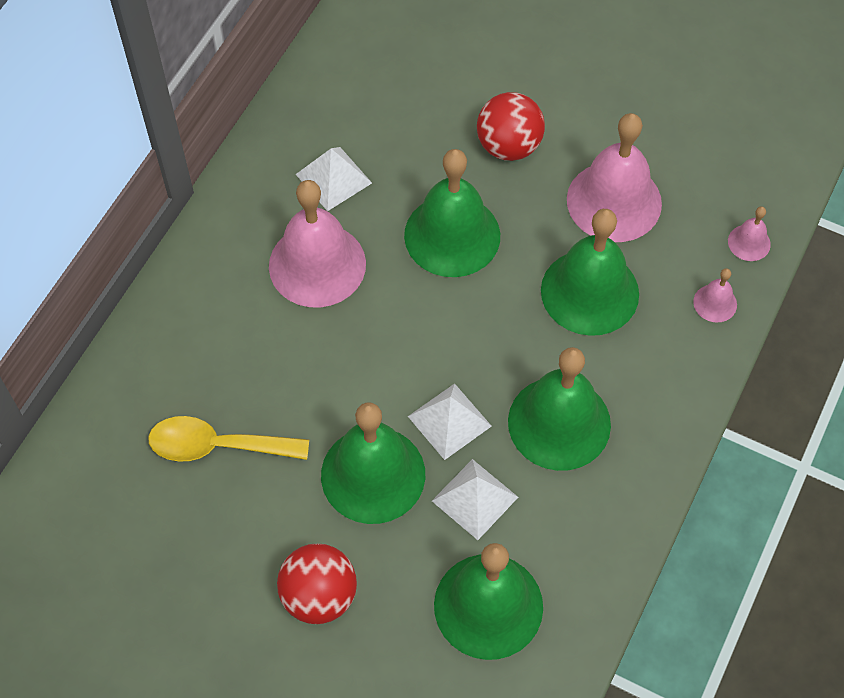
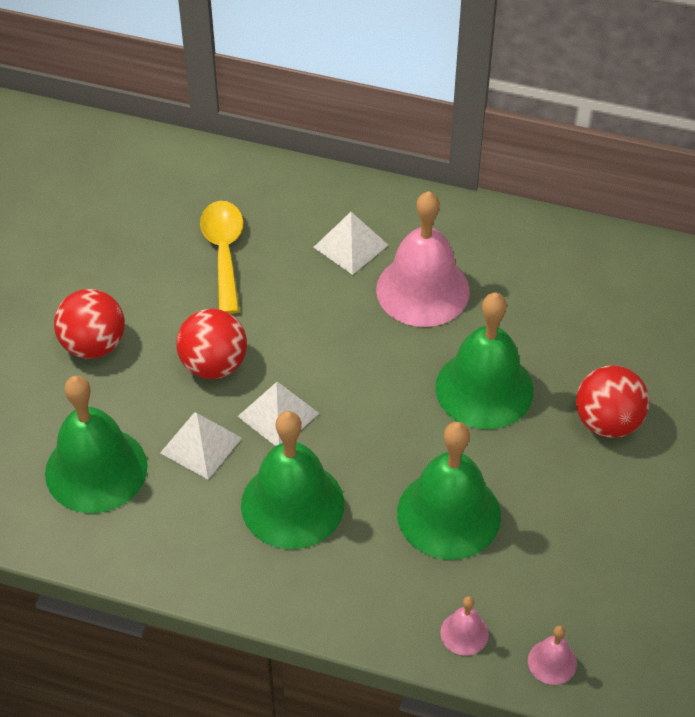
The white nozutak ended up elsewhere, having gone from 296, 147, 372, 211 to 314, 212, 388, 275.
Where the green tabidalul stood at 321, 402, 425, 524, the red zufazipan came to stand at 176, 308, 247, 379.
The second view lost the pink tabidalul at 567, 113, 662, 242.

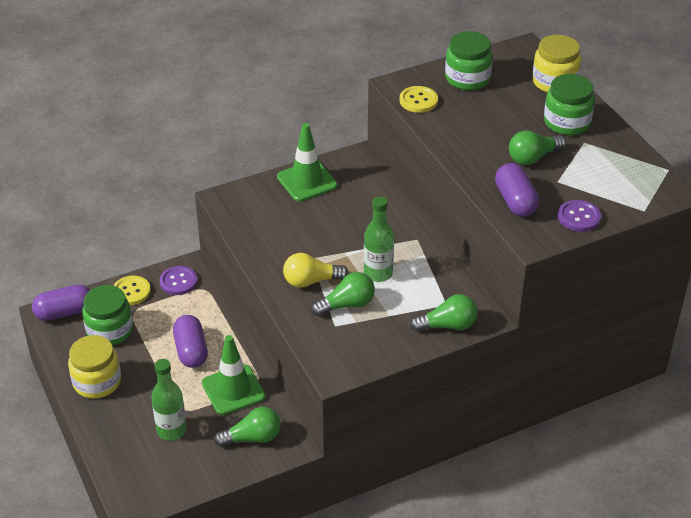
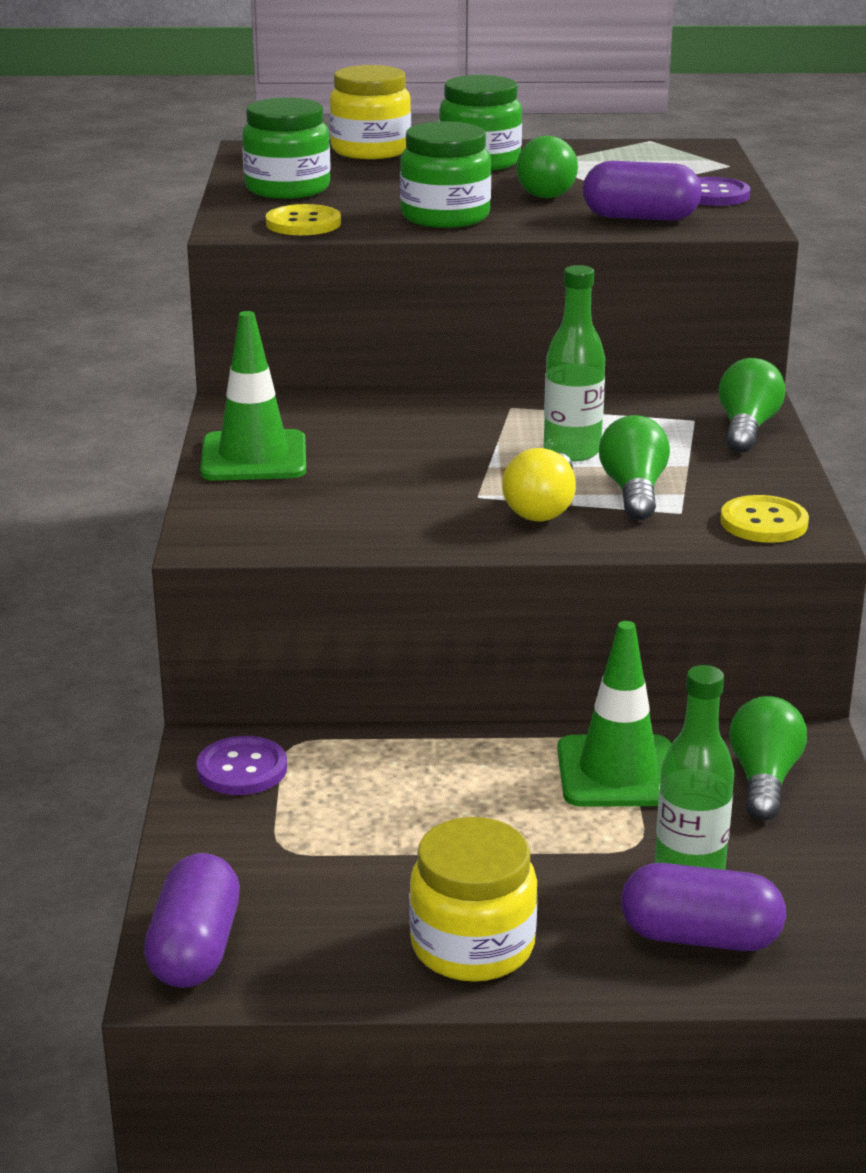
The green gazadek ended up elsewhere, having gone from 82, 285, 133, 345 to 400, 121, 491, 228.
The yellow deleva ended up elsewhere, having gone from 114, 276, 151, 305 to 720, 495, 809, 543.
The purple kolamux ended up elsewhere, having gone from 173, 315, 208, 368 to 621, 863, 786, 951.

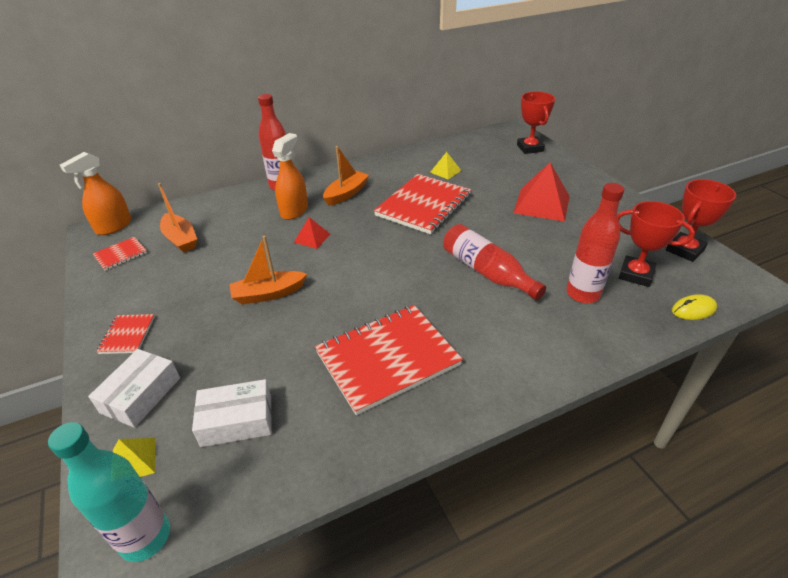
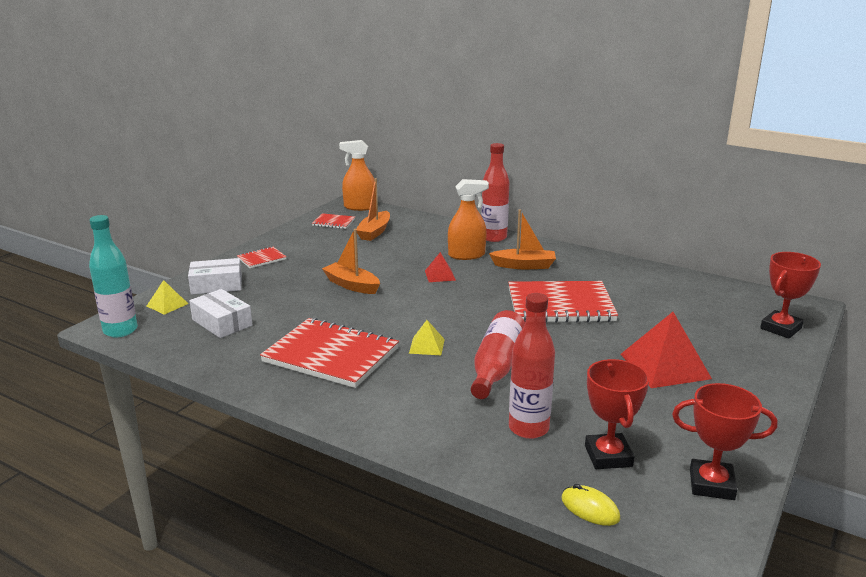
The yellow nozutak ended up elsewhere, having gone from 430, 152, 461, 179 to 409, 320, 445, 355.

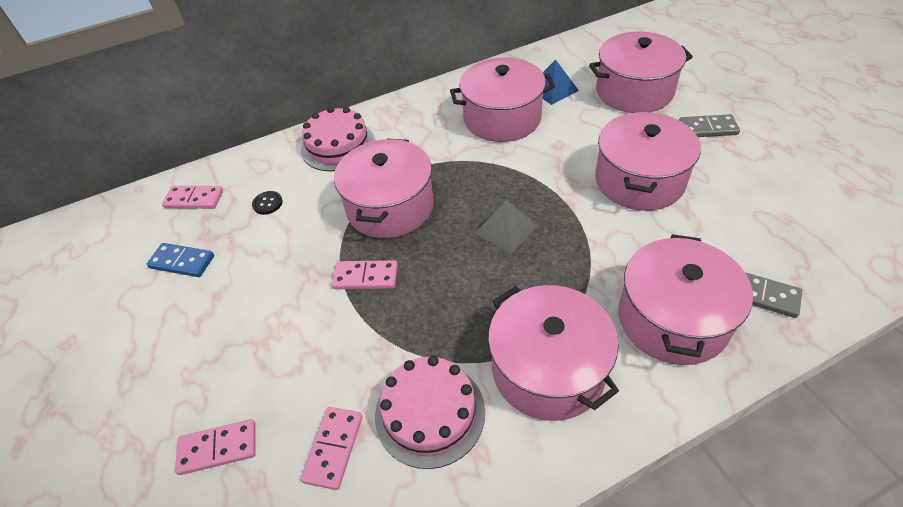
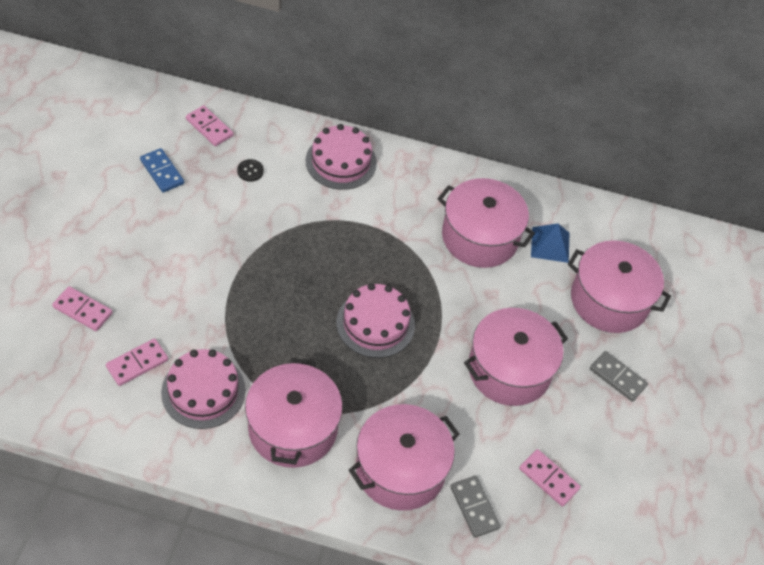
The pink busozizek ended up elsewhere, having gone from 332, 260, 398, 289 to 519, 449, 581, 507.
The second view lost the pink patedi at 334, 138, 434, 238.
Where the grey nozutak stood at 475, 200, 537, 254, the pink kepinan came to stand at 337, 283, 415, 358.

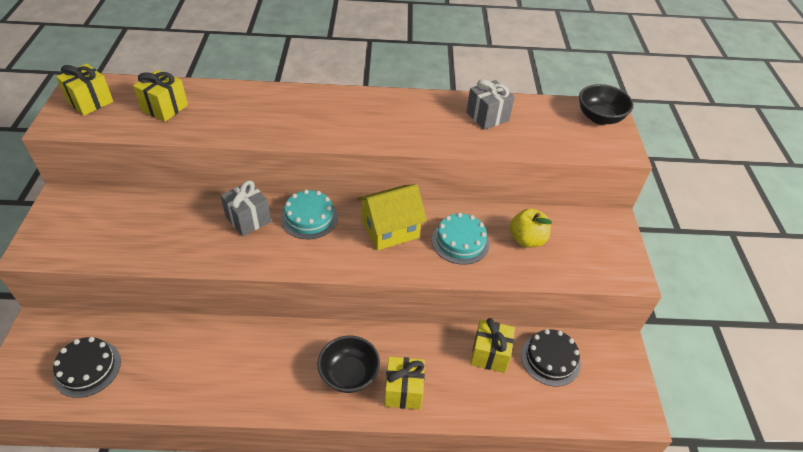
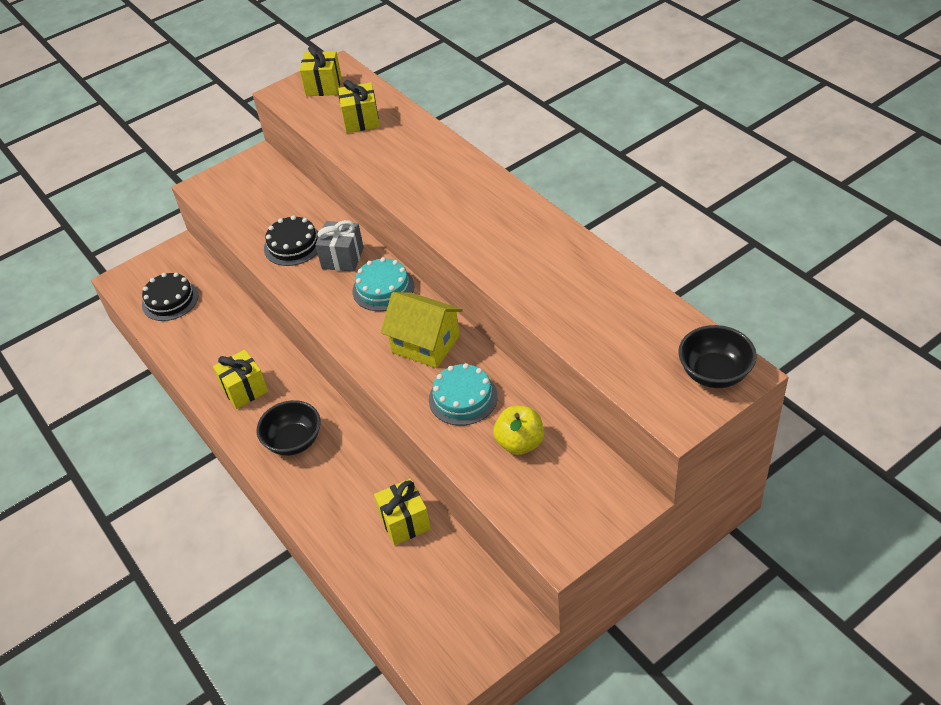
The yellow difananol ended up elsewhere, having gone from 384, 357, 425, 410 to 213, 350, 268, 409.
The second view lost the grey difananol at 466, 79, 515, 130.
The black kepinan ended up elsewhere, having gone from 521, 329, 581, 387 to 264, 215, 318, 266.

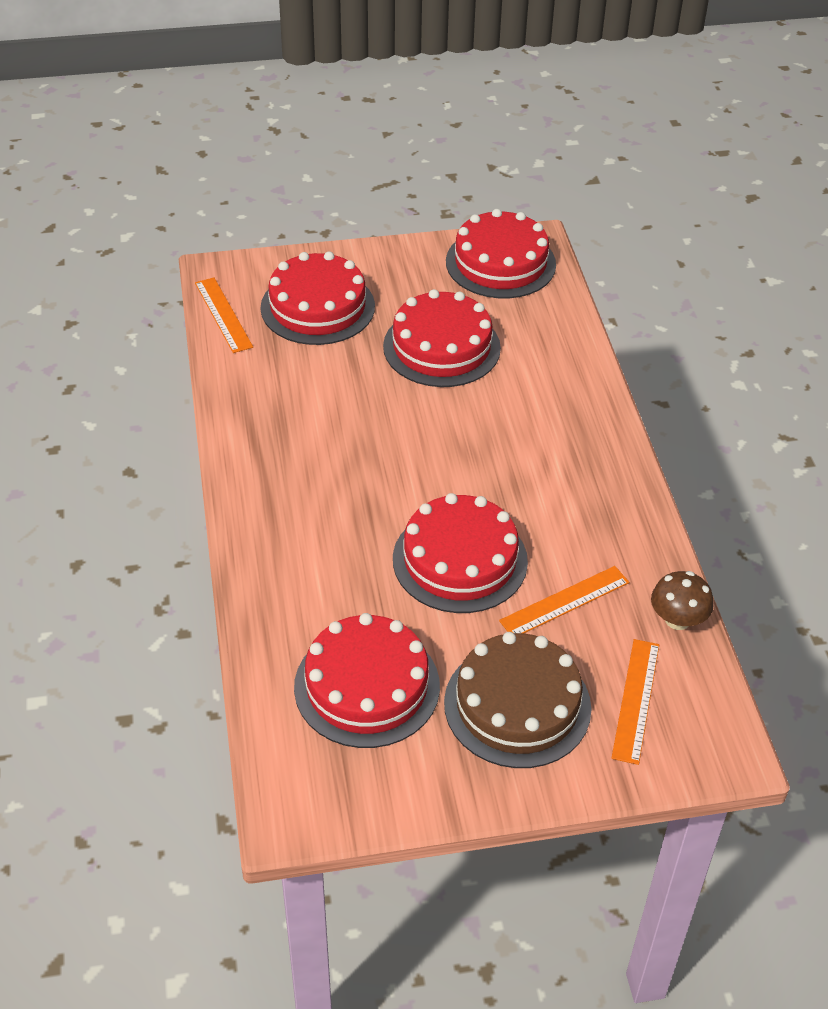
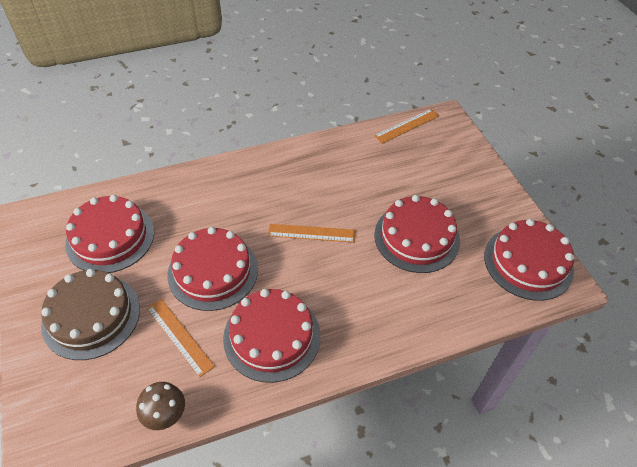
The red kepinan ended up elsewhere, having gone from 260, 251, 375, 345 to 223, 289, 321, 383.
The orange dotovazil ended up elsewhere, having gone from 611, 639, 659, 765 to 268, 224, 355, 243.

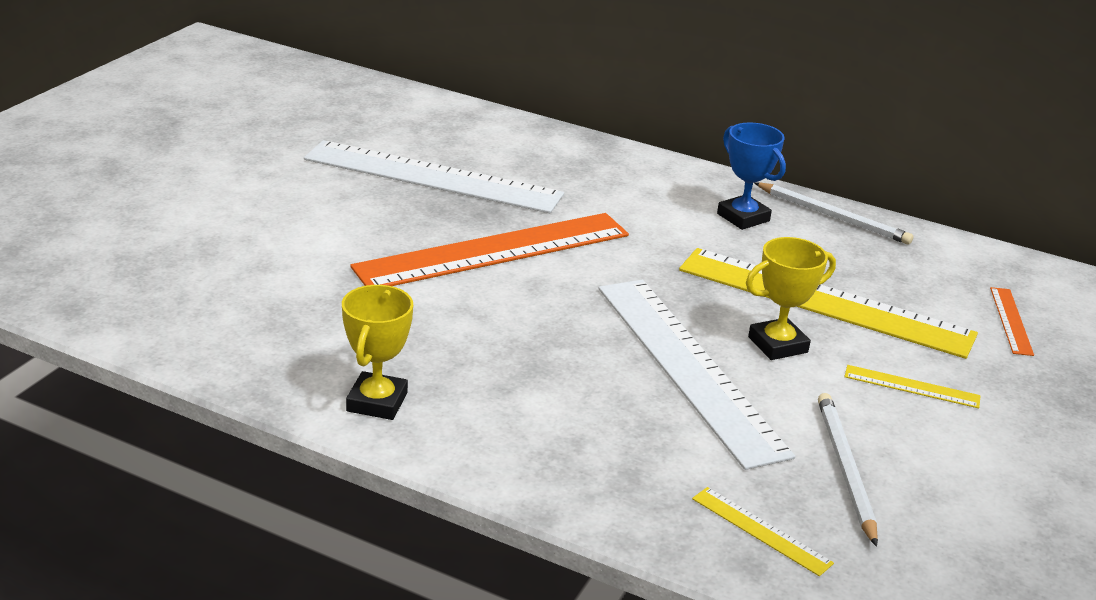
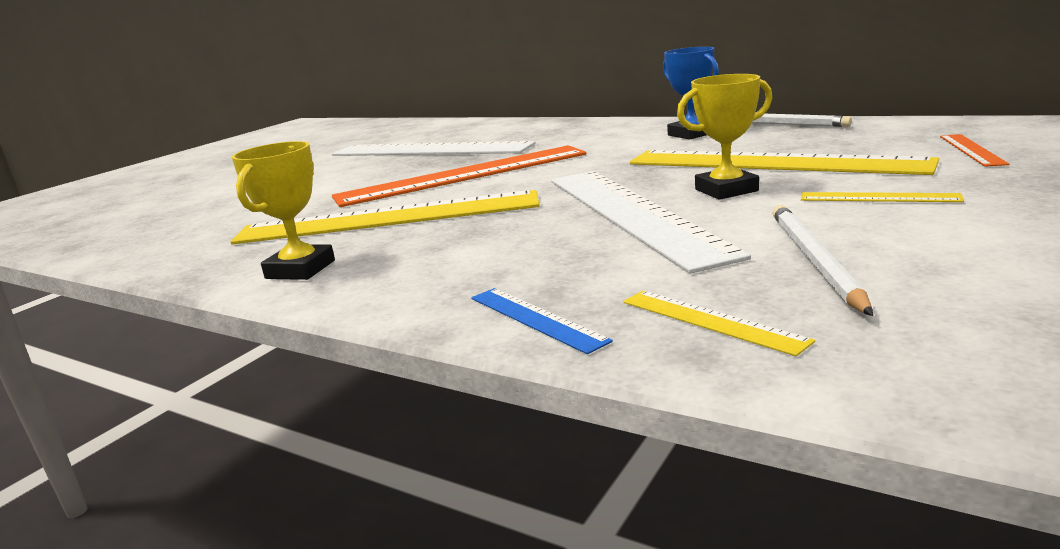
The second view gained the yellow dotovazil at 231, 190, 540, 244.
The second view gained the blue dotovazil at 471, 288, 613, 354.

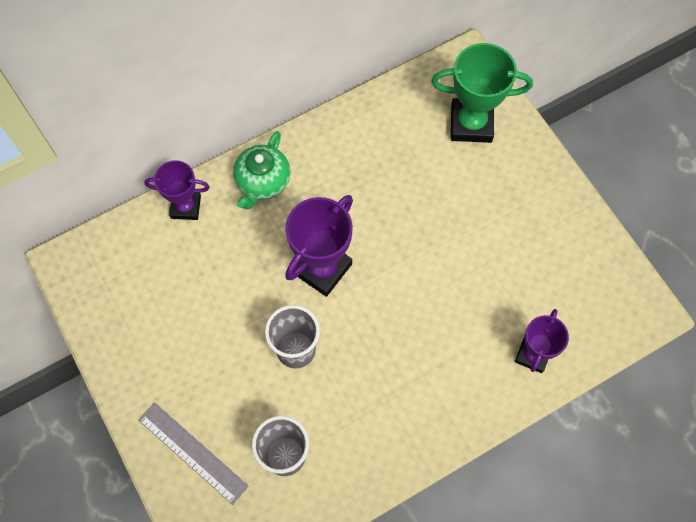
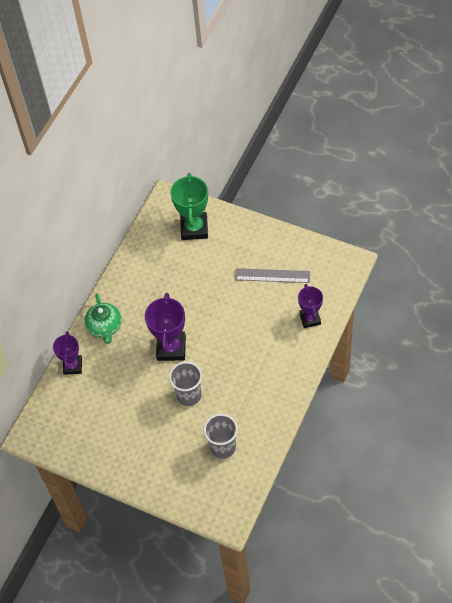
The grey dotovazil ended up elsewhere, having gone from 138, 402, 249, 505 to 235, 268, 310, 283.
The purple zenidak at 144, 160, 210, 220 ended up facing another way, 60 degrees counterclockwise from before.
The green zenidak at 431, 43, 533, 143 ended up facing another way, 60 degrees counterclockwise from before.

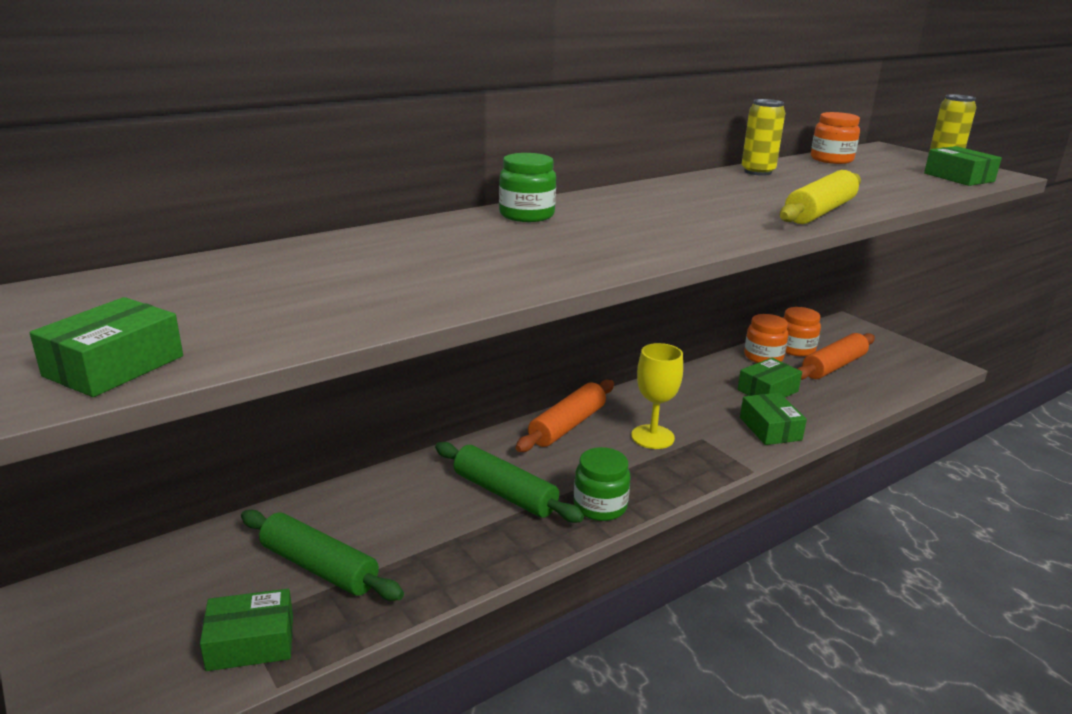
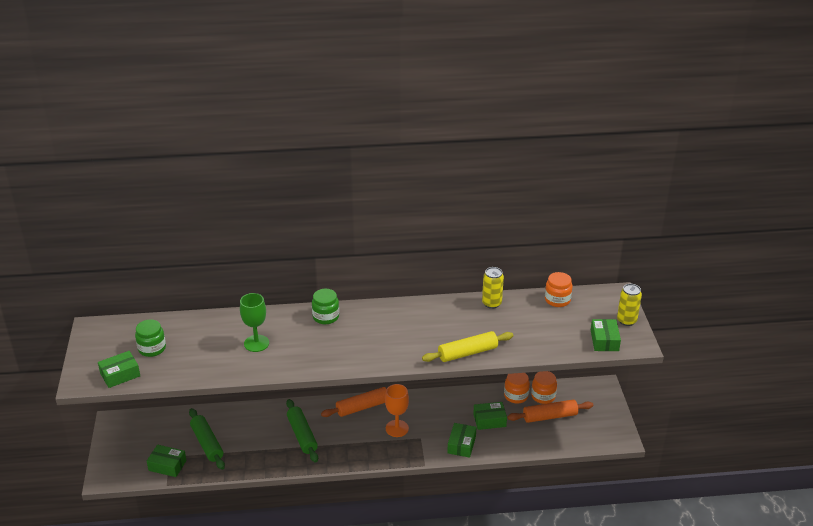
The green gazadek ended up elsewhere, having gone from 574, 447, 631, 521 to 135, 319, 166, 357.
What was the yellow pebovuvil at 631, 343, 683, 449 turned into the orange pebovuvil at 385, 384, 409, 437.
The second view gained the green pebovuvil at 240, 293, 269, 352.

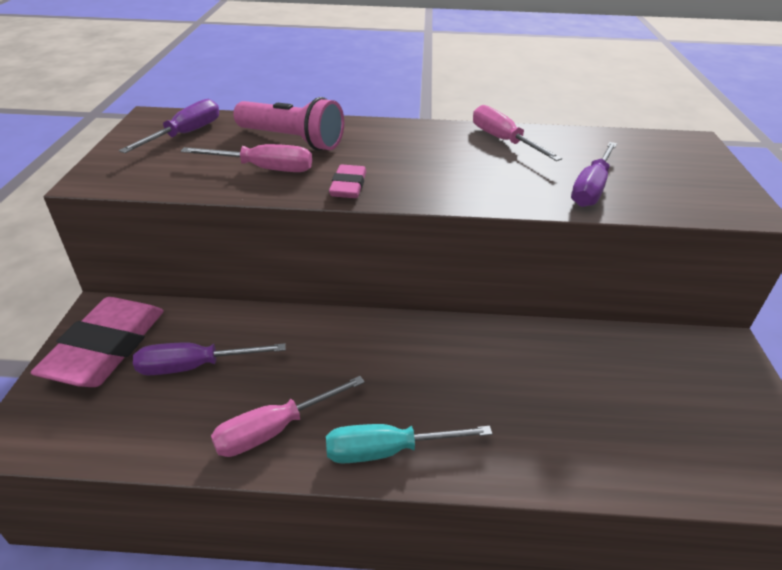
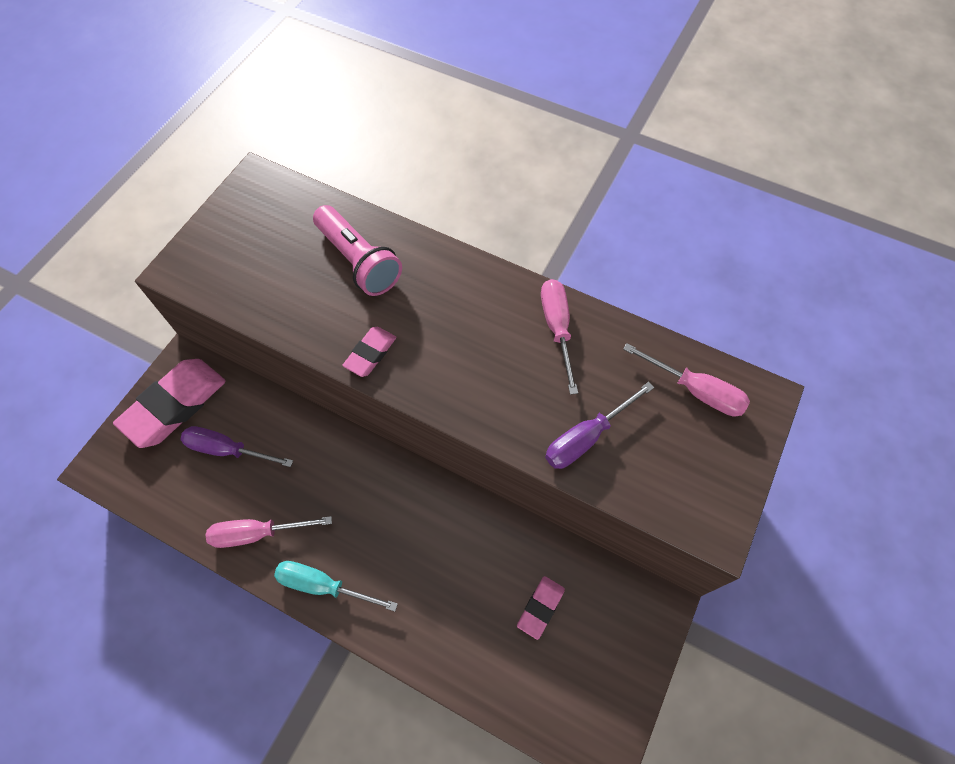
The second view lost the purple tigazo at 119, 99, 219, 153.
The pink tigazo ended up elsewhere, having gone from 181, 144, 312, 172 to 623, 343, 750, 416.
The second view gained the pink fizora at 517, 576, 565, 640.

